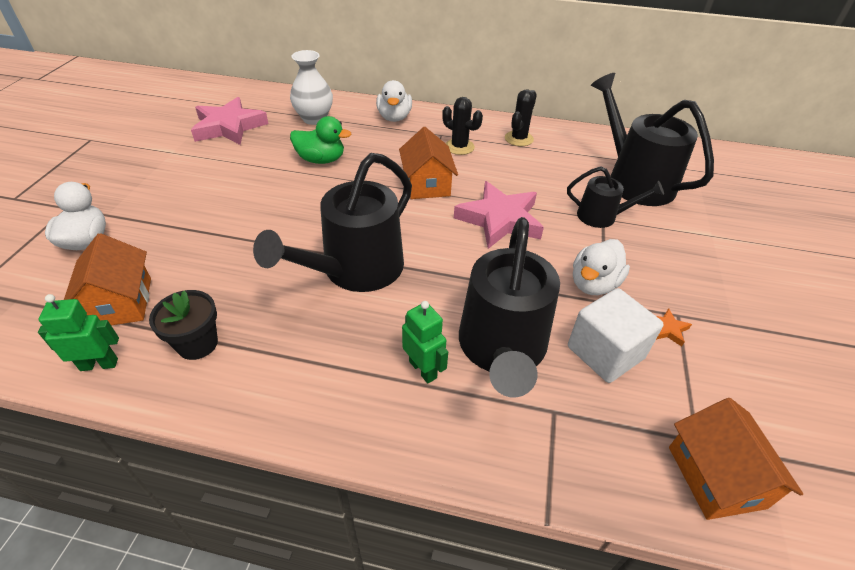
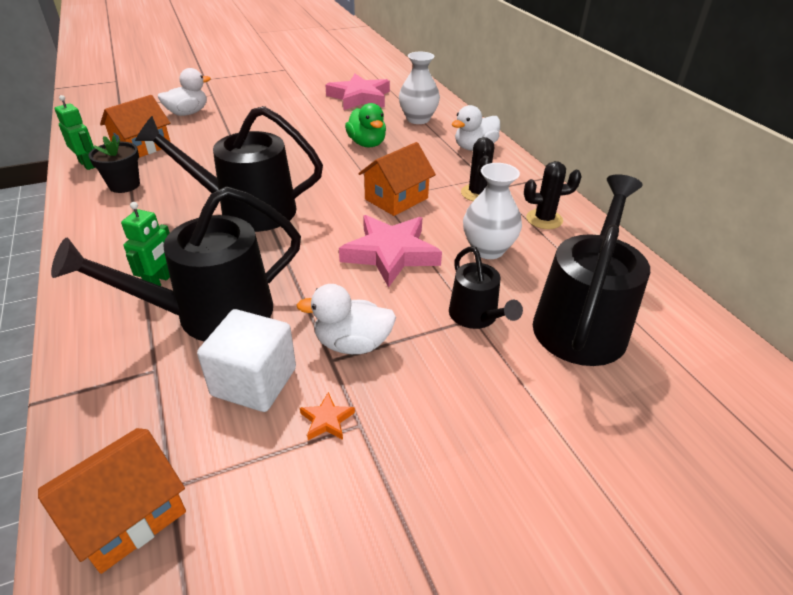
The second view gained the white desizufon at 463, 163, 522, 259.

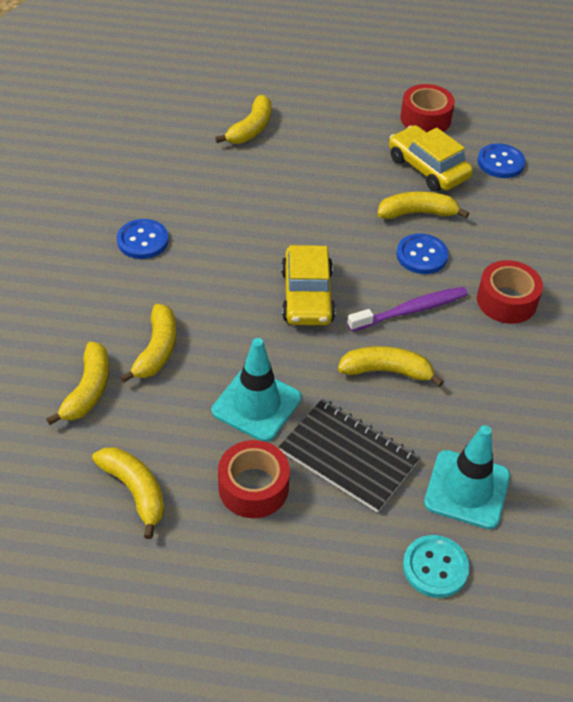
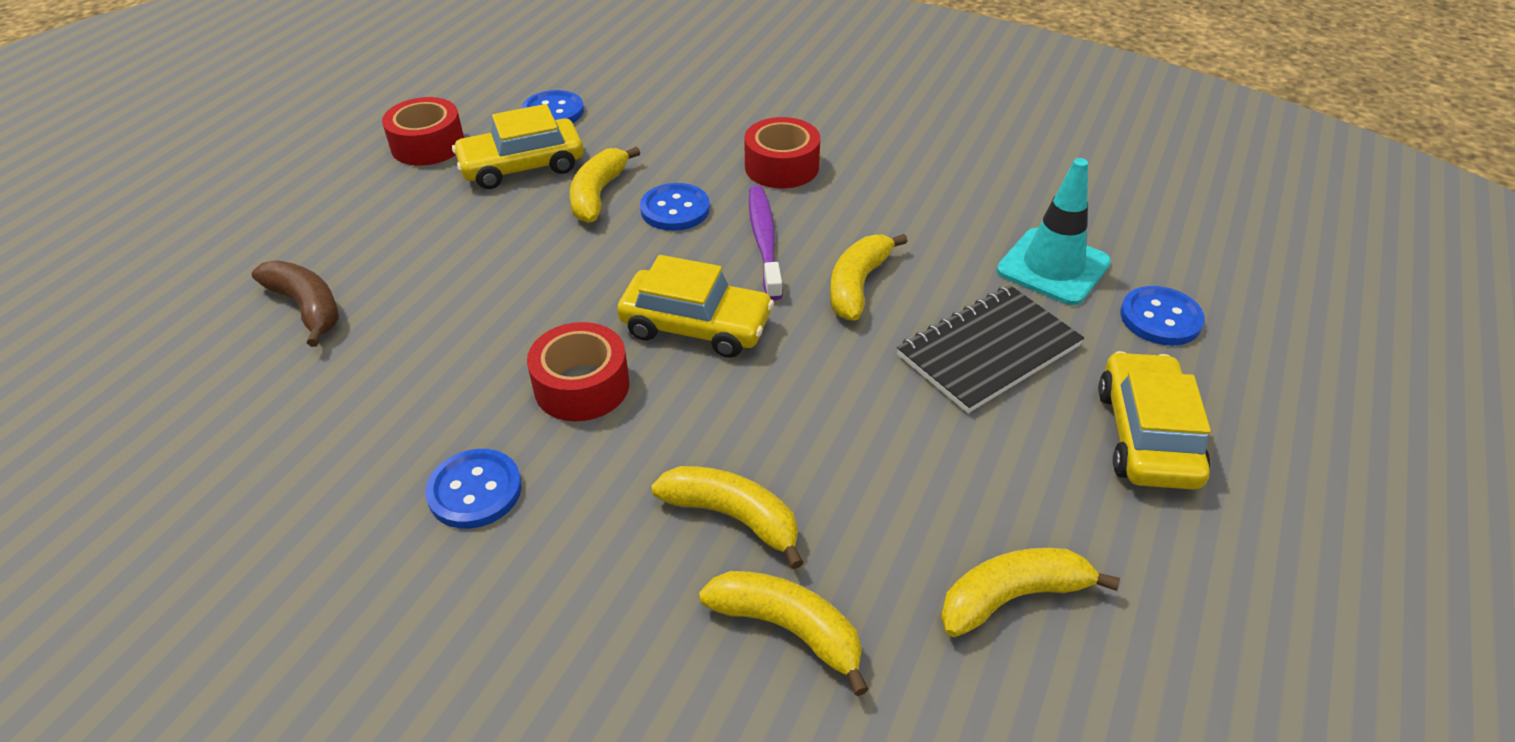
The second view lost the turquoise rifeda at 212, 338, 302, 442.
What was the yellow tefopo at 215, 95, 271, 144 turned into the brown tefopo at 252, 261, 339, 347.
The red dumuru ended up elsewhere, having gone from 218, 440, 290, 518 to 527, 322, 629, 421.
What was the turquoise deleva at 403, 535, 470, 598 turned into the blue deleva at 1120, 286, 1205, 345.
The second view gained the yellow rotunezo at 1098, 351, 1211, 489.

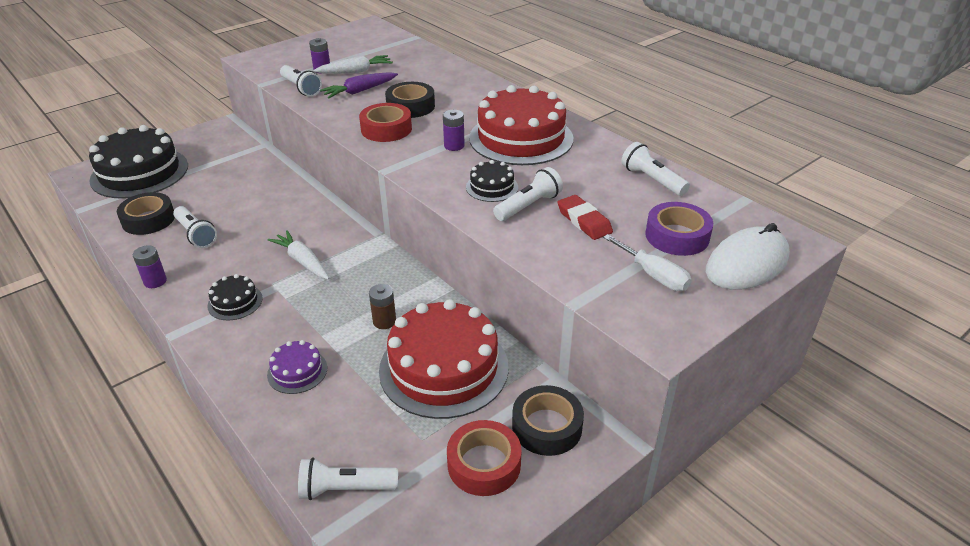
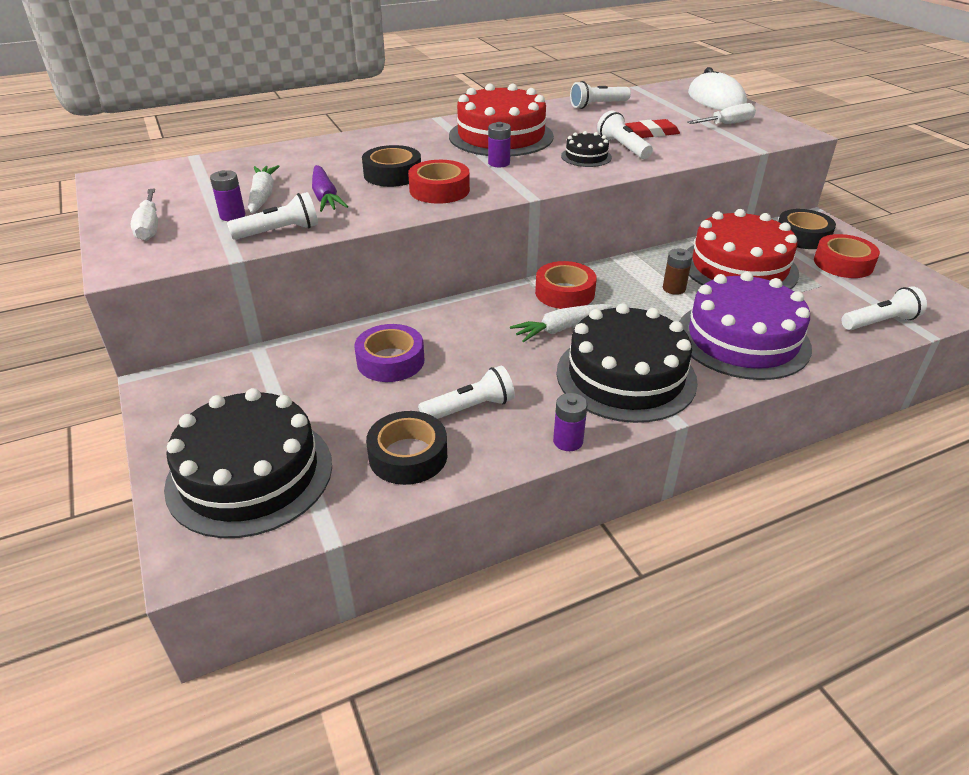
The size of the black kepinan at 207, 274, 263, 320 changed by a factor of 2.19.
The size of the purple kepinan at 267, 340, 327, 394 changed by a factor of 2.19.
The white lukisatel at 298, 458, 398, 500 ended up facing another way, 120 degrees counterclockwise from before.
The purple dumuru ended up elsewhere, having gone from 645, 202, 713, 256 to 354, 324, 424, 382.
The second view gained the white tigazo at 131, 188, 158, 241.
The second view gained the red dumuru at 535, 261, 597, 309.

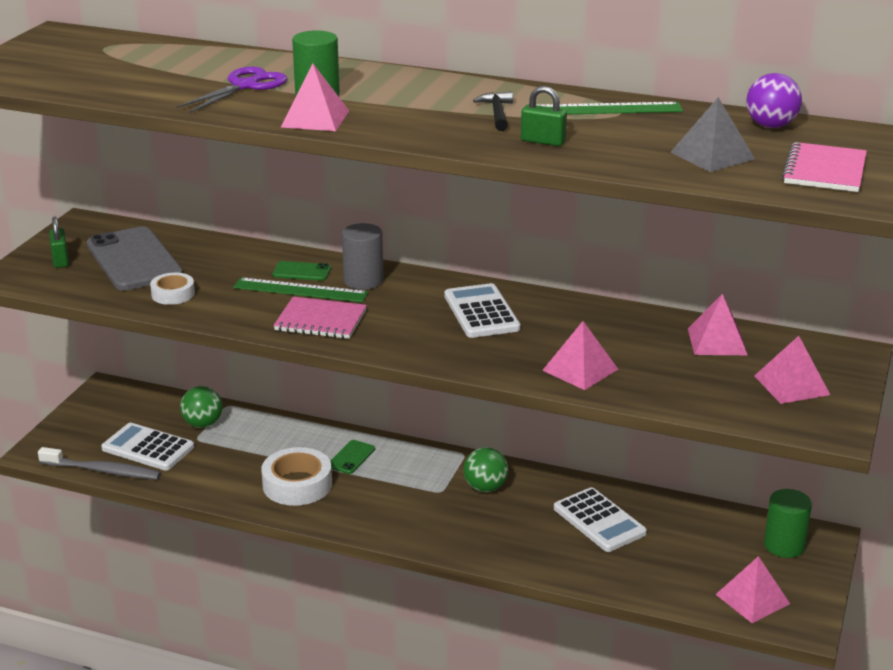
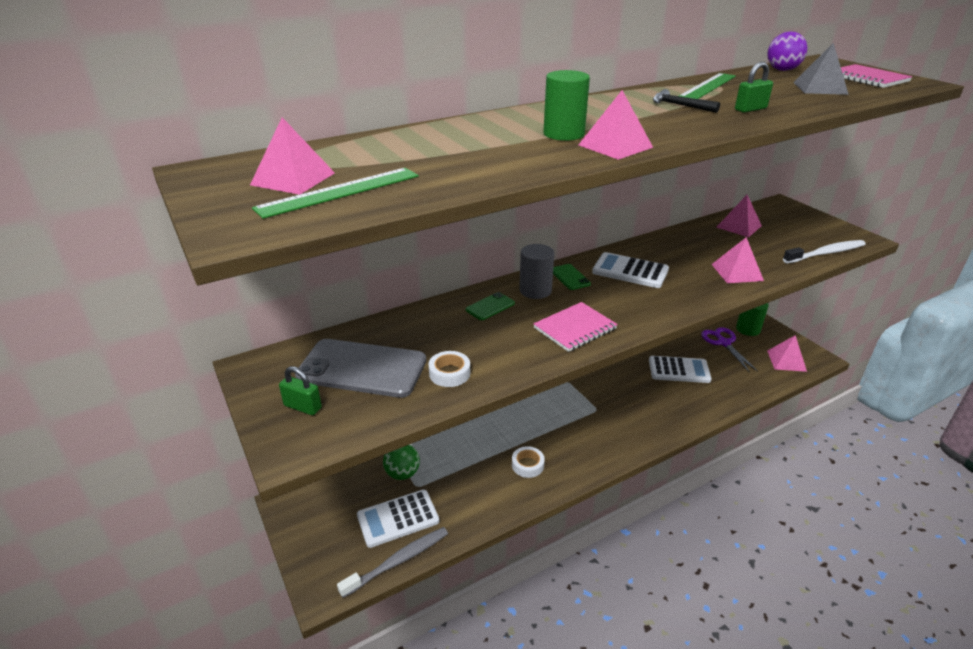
The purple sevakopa ended up elsewhere, having gone from 177, 66, 287, 113 to 701, 327, 758, 373.
The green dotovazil ended up elsewhere, having gone from 233, 277, 368, 302 to 252, 168, 419, 219.
The size of the white dumuru at 261, 447, 332, 506 changed by a factor of 0.58.
The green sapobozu ended up elsewhere, having gone from 330, 440, 375, 474 to 553, 264, 591, 290.
The second view lost the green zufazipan at 464, 447, 508, 492.
The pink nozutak ended up elsewhere, having gone from 754, 336, 830, 404 to 250, 117, 335, 195.
The second view gained the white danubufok at 783, 240, 865, 263.

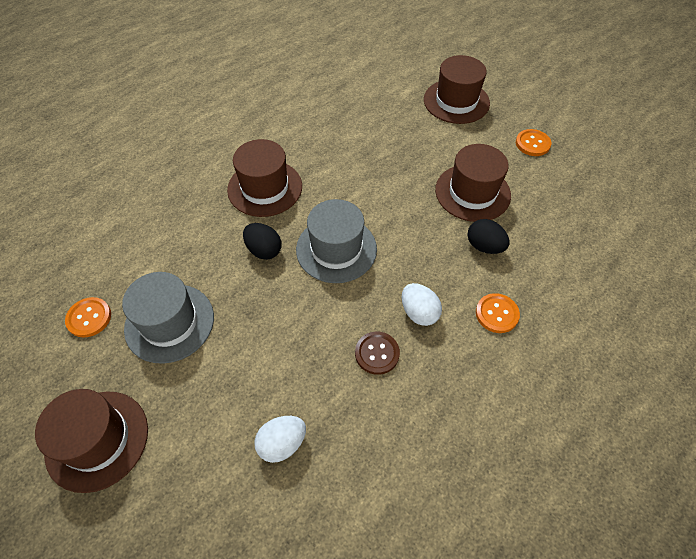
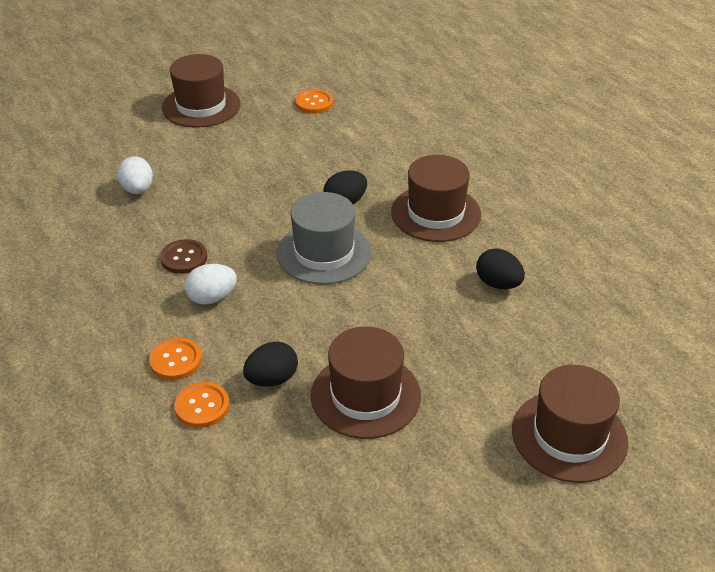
The second view lost the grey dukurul at 122, 272, 214, 364.
The orange deleva ended up elsewhere, having gone from 516, 129, 551, 156 to 174, 382, 230, 428.
The second view gained the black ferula at 476, 248, 525, 289.

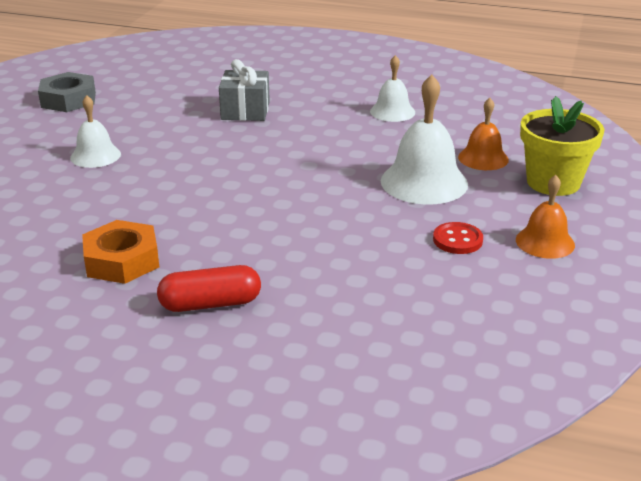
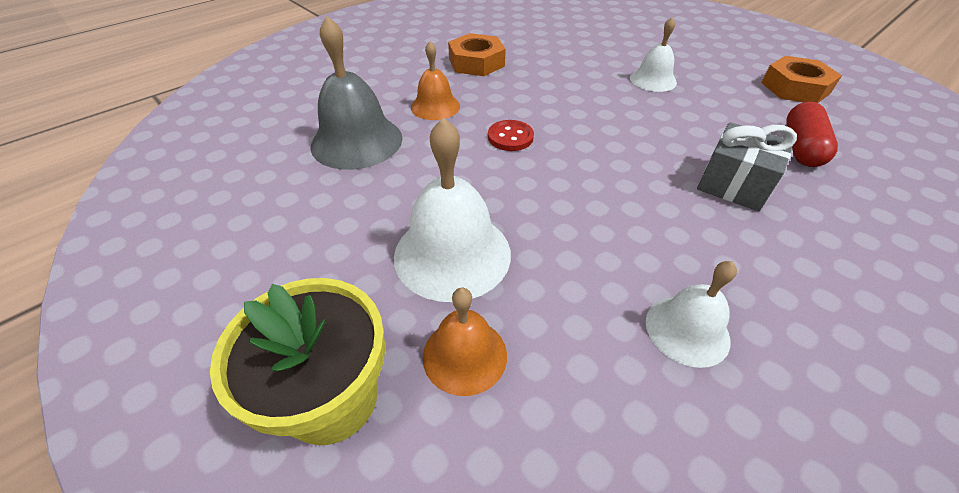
What was the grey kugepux at 38, 72, 96, 112 turned into the orange kugepux at 761, 56, 842, 103.
The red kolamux ended up elsewhere, having gone from 157, 265, 261, 312 to 786, 102, 838, 167.
The red deleva ended up elsewhere, having gone from 433, 222, 483, 254 to 488, 120, 534, 151.
The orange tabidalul ended up elsewhere, having gone from 516, 175, 575, 259 to 411, 41, 460, 120.
The second view gained the grey tabidalul at 311, 16, 403, 170.

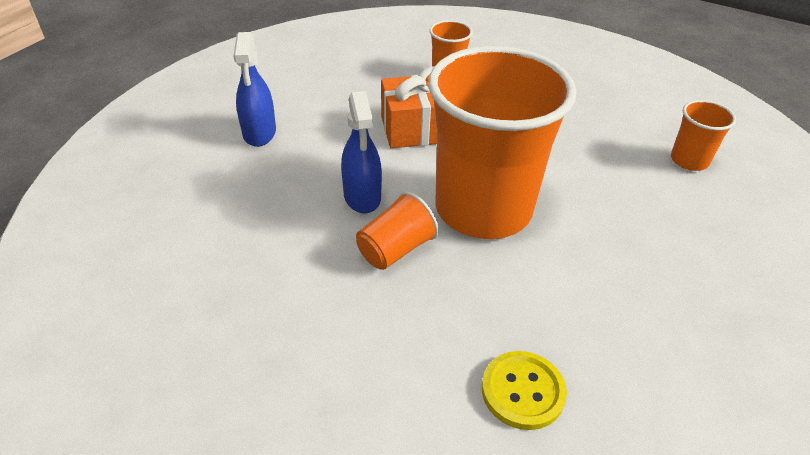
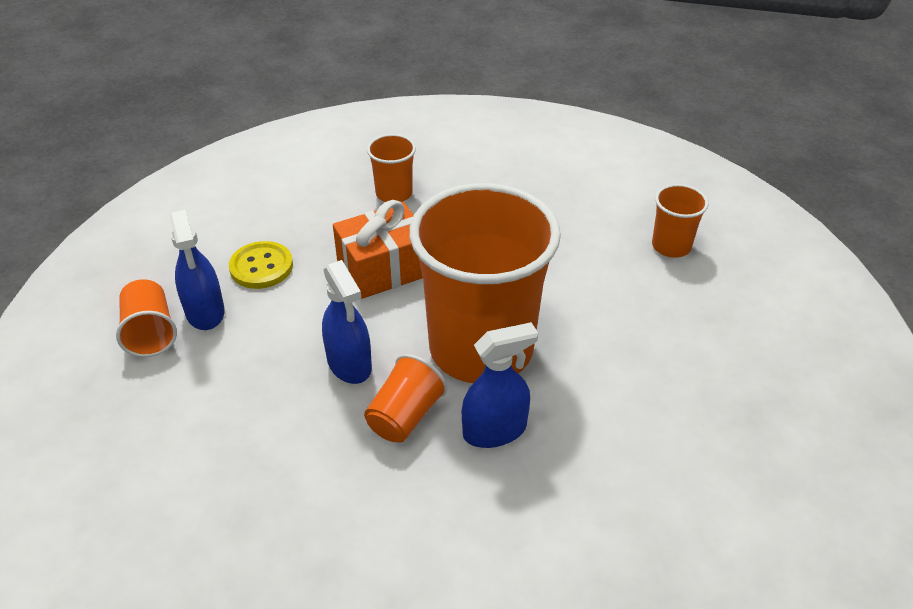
The yellow deleva ended up elsewhere, having gone from 482, 351, 567, 430 to 229, 241, 293, 289.
The second view gained the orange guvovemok at 116, 279, 177, 357.
The second view gained the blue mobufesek at 462, 322, 538, 448.

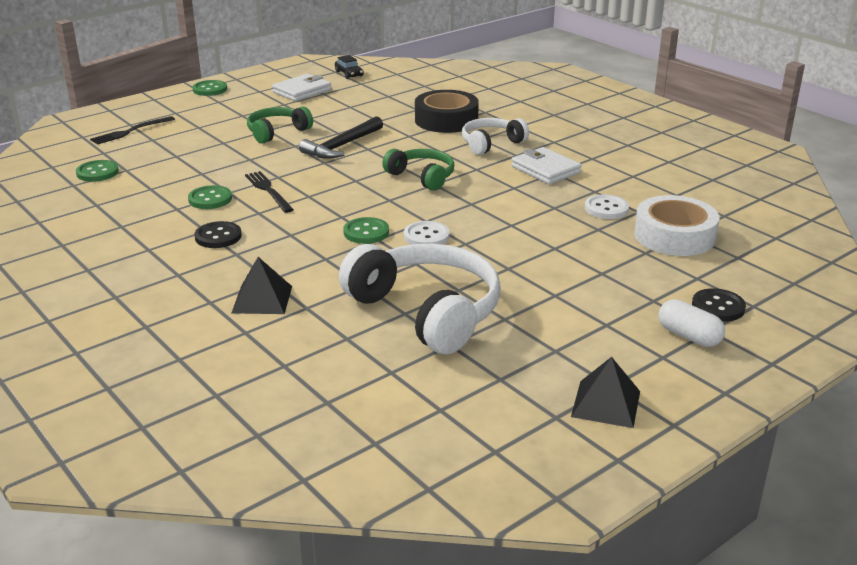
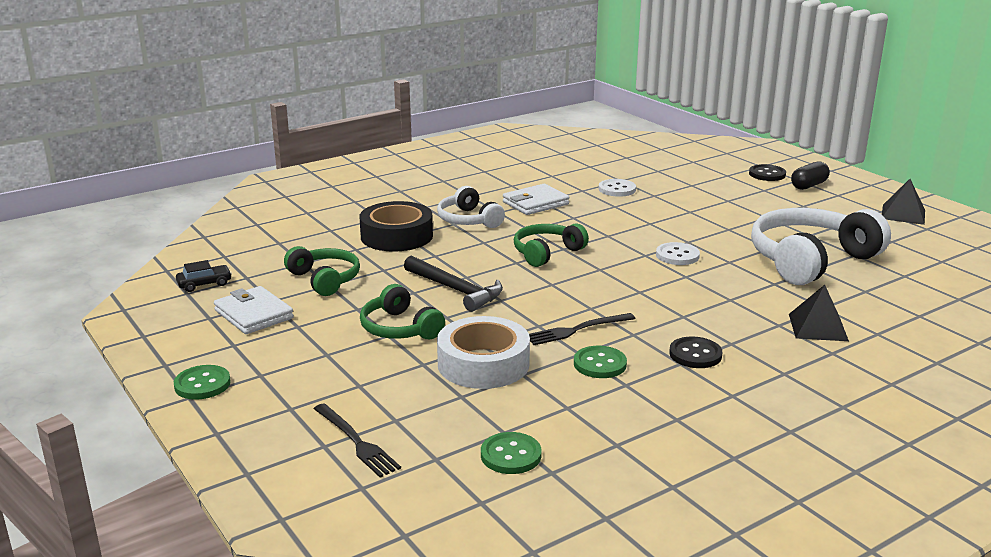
The second view lost the green deleva at 343, 217, 389, 244.
The white dumuru ended up elsewhere, having gone from 634, 195, 720, 256 to 437, 316, 530, 389.
What was the white kolamux at 658, 299, 725, 347 turned into the black kolamux at 791, 161, 830, 190.
The second view gained the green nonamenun at 284, 246, 360, 296.

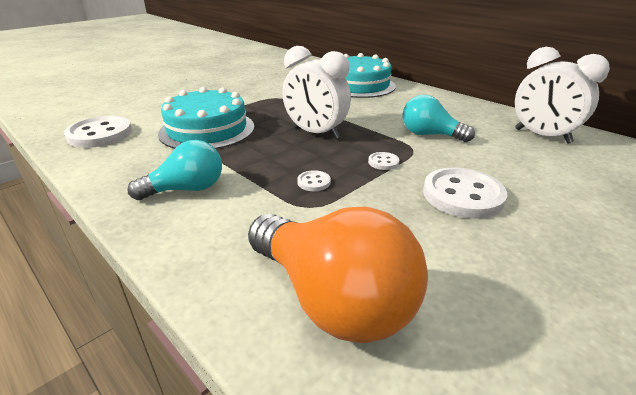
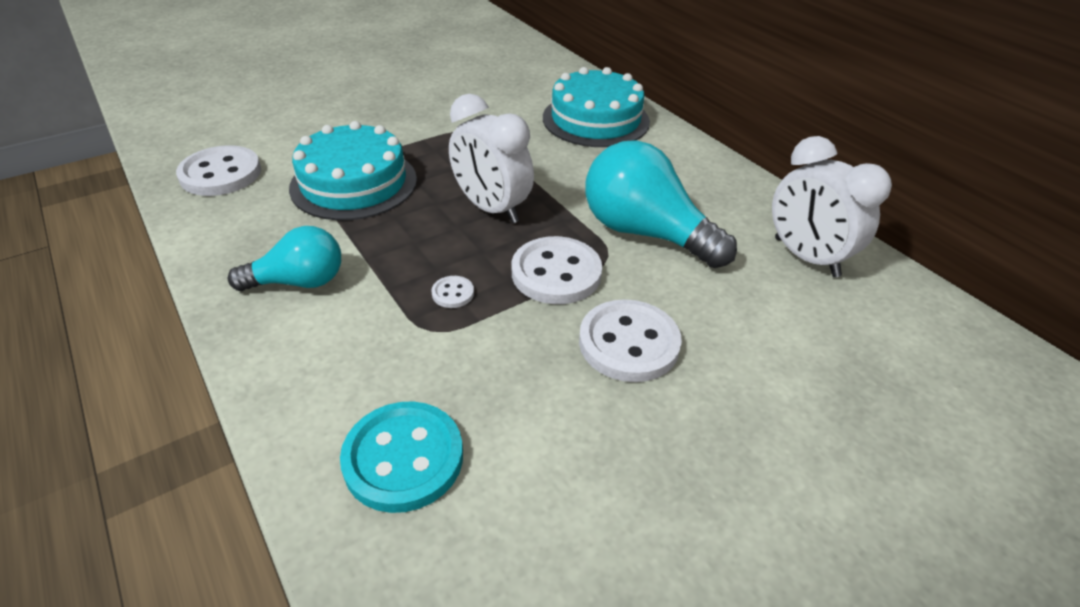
Where the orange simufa stood at 248, 206, 428, 343, the turquoise deleva came to stand at 340, 402, 463, 513.
The size of the white deleva at 368, 152, 399, 170 changed by a factor of 2.23.
The size of the turquoise simufa at 403, 95, 475, 142 changed by a factor of 1.62.

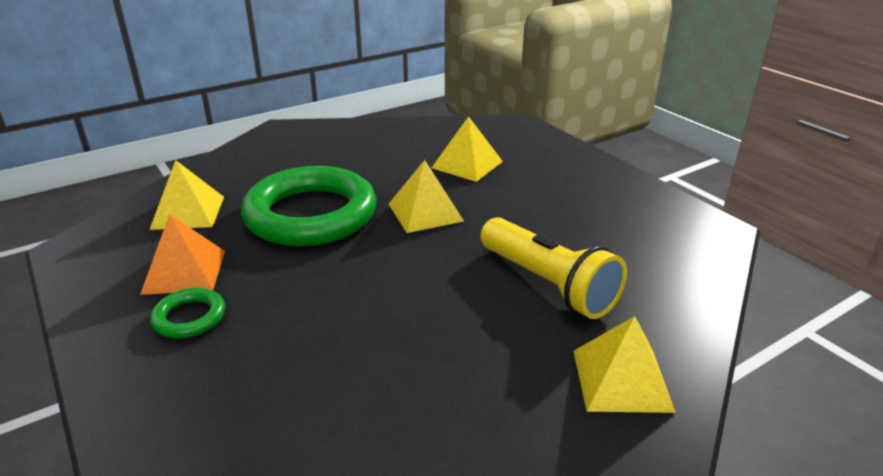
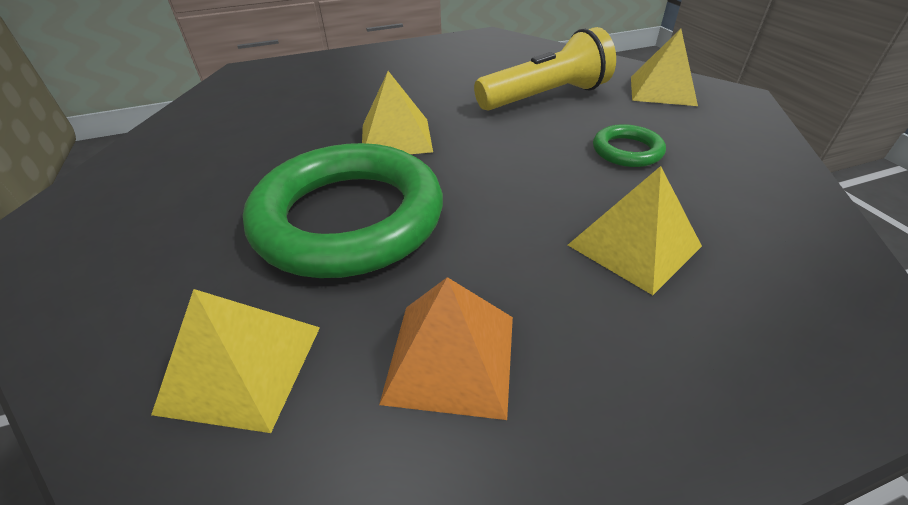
The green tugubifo ended up elsewhere, having gone from 150, 288, 225, 338 to 593, 124, 666, 167.
The yellow nozutak ended up elsewhere, having gone from 432, 116, 503, 182 to 568, 166, 702, 295.

